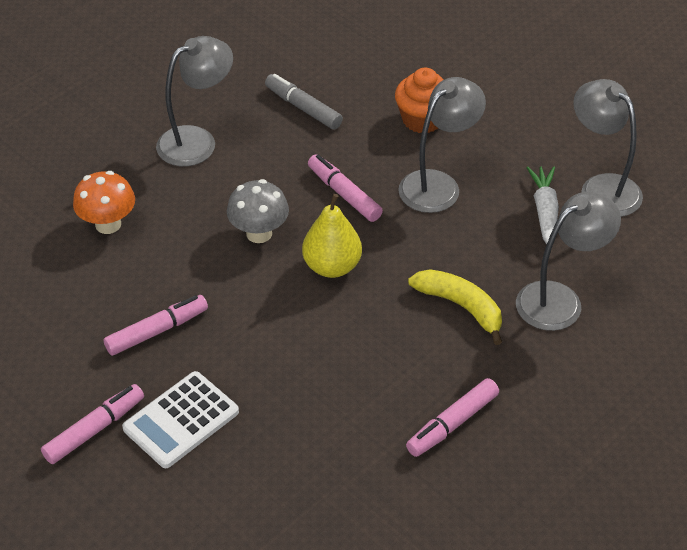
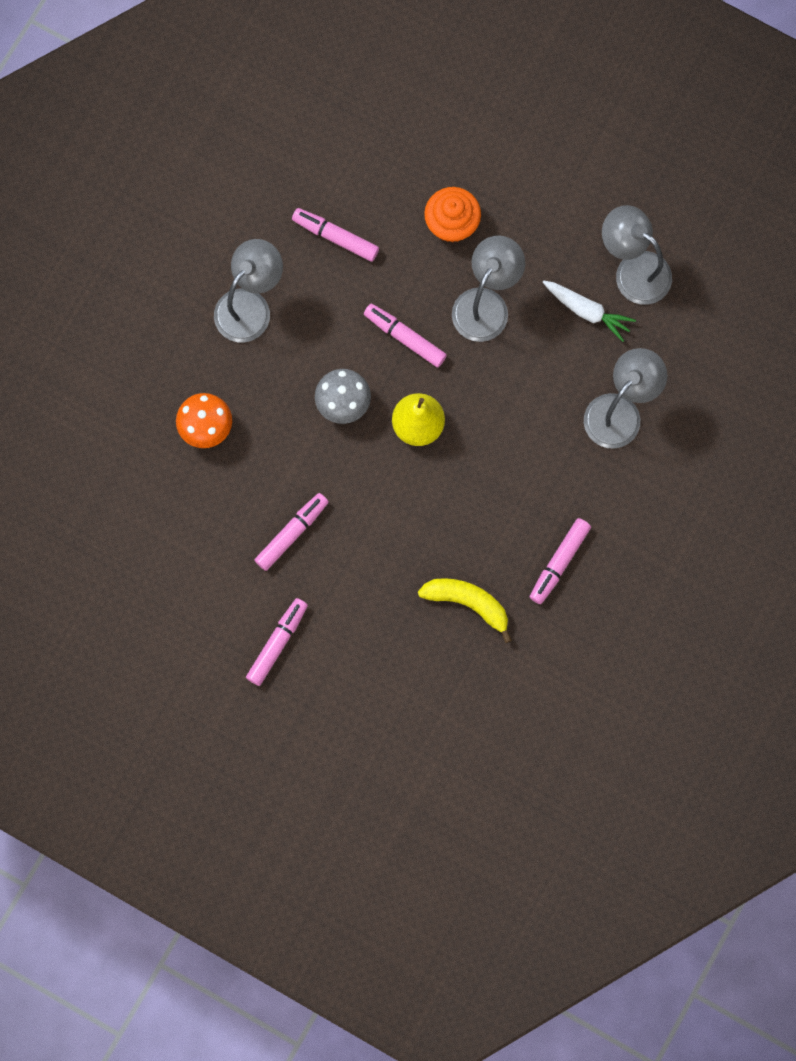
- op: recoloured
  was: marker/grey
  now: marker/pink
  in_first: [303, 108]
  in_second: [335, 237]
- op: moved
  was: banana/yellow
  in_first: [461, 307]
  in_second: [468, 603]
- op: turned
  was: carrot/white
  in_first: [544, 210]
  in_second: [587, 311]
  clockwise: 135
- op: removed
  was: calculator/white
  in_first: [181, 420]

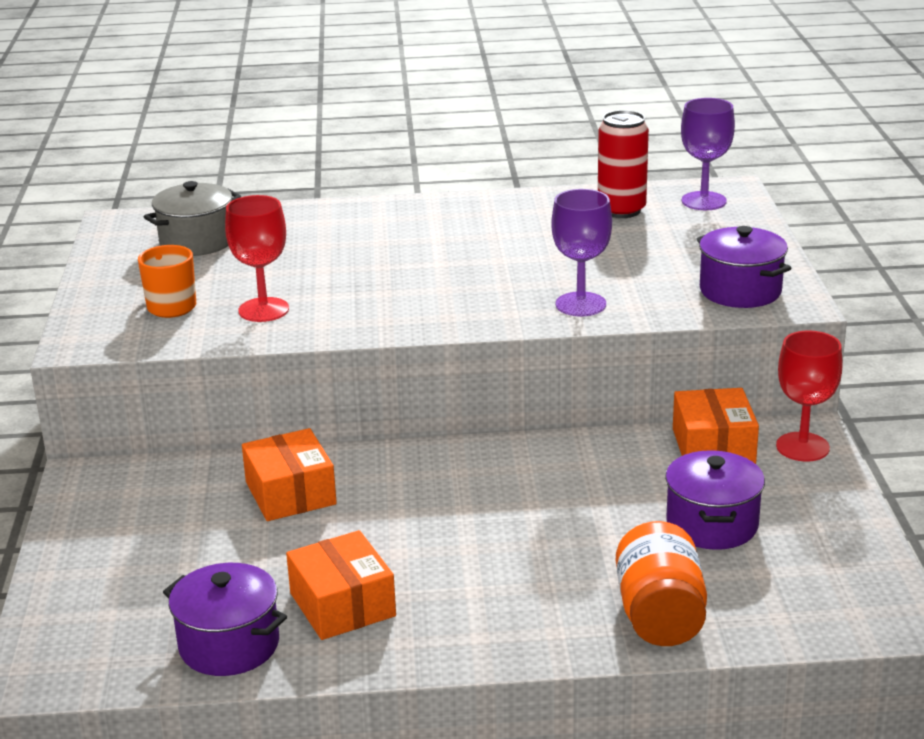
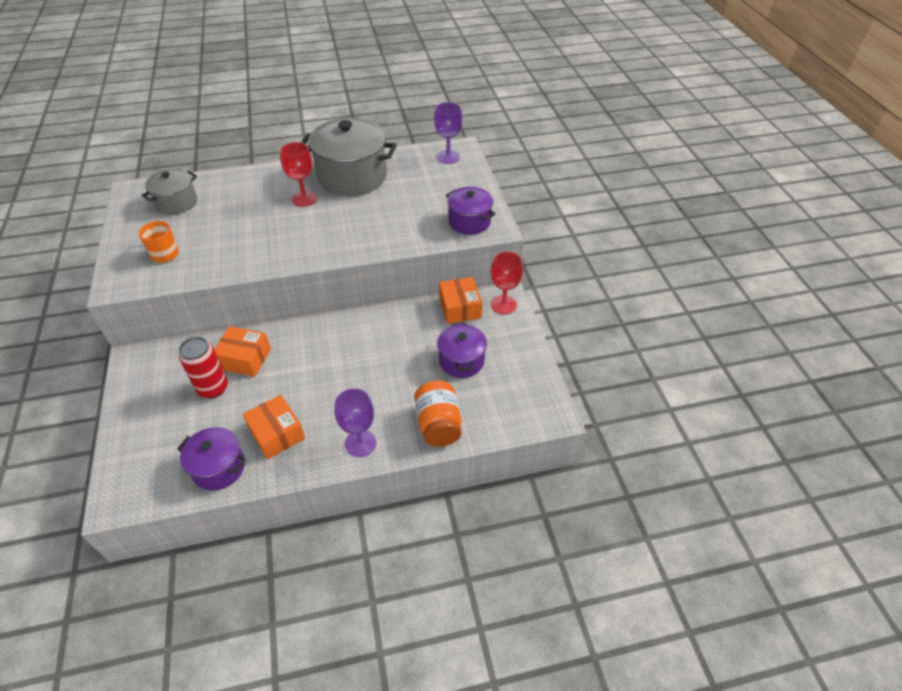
- op: moved
  was: can/red
  in_first: [621, 210]
  in_second: [213, 388]
- op: turned
  was: box/orange
  in_first: [290, 493]
  in_second: [245, 359]
  clockwise: -45
- op: moved
  was: goblet/red
  in_first: [263, 310]
  in_second: [304, 199]
- op: added
  now: pot/grey
  in_second: [352, 177]
- op: moved
  was: goblet/purple
  in_first: [580, 304]
  in_second: [360, 443]

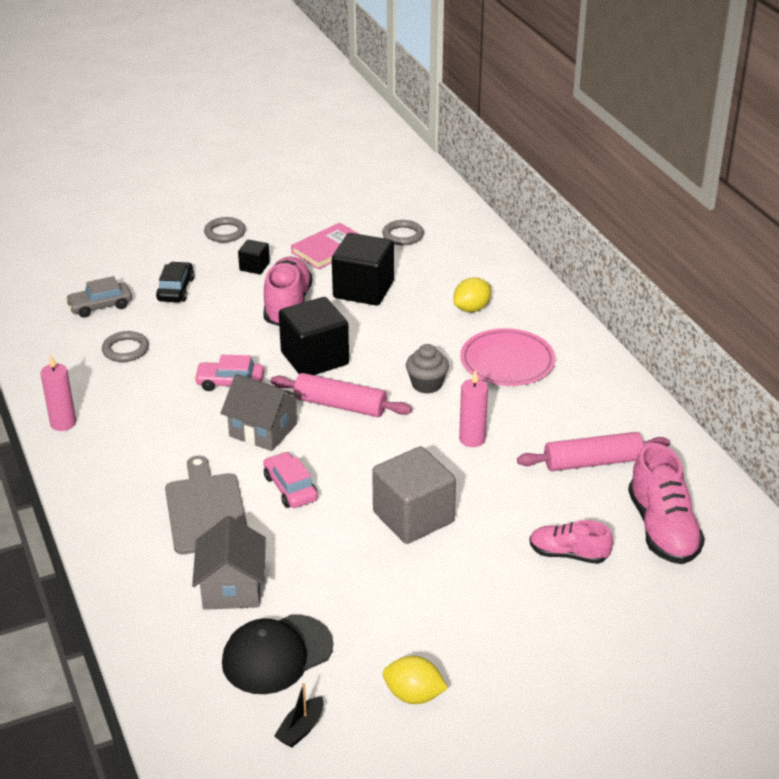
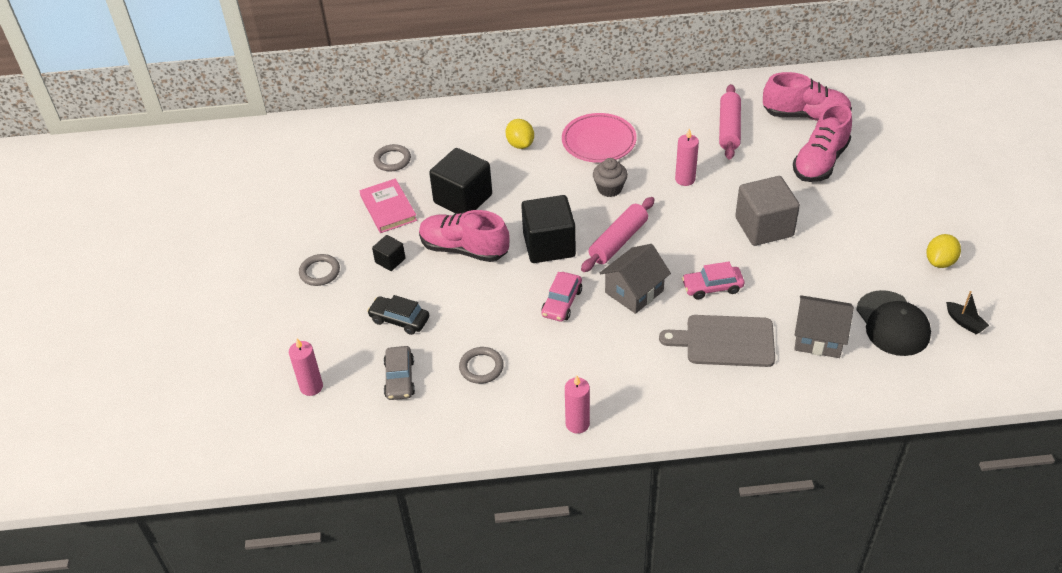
- op: added
  now: candle/pink
  in_second: [311, 387]
- op: resized
  was: shoe/pink
  in_first: [568, 554]
  in_second: [820, 162]
  ratio: 1.61

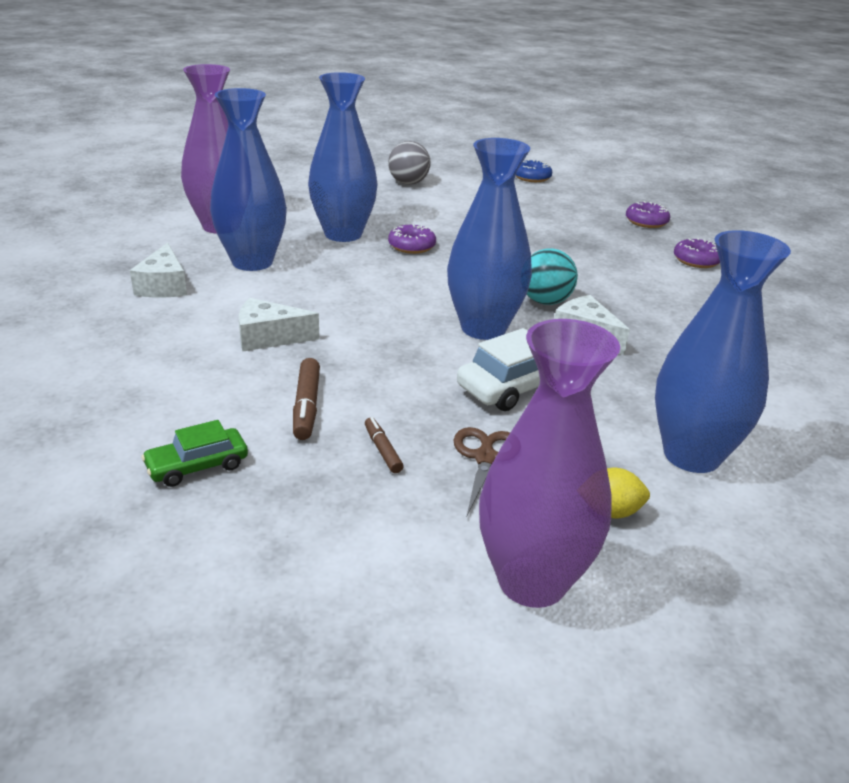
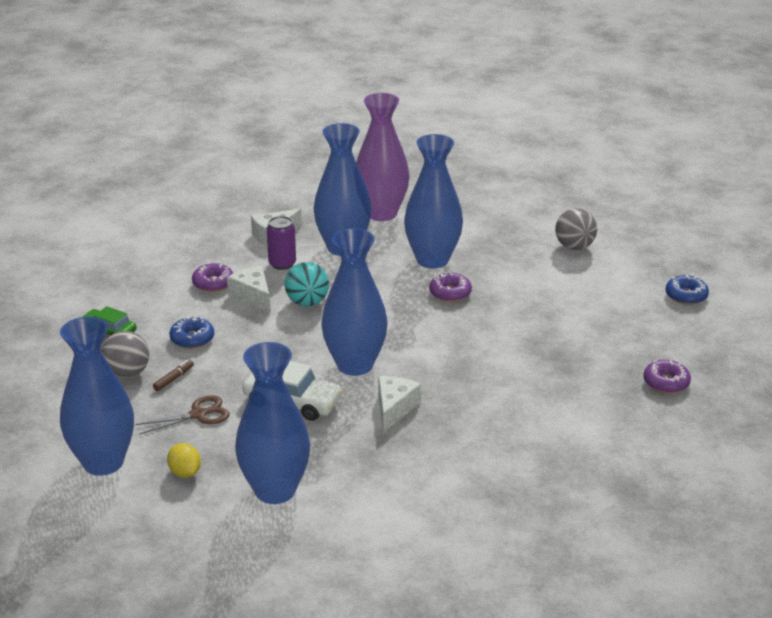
- op: recoloured
  was: vase/purple
  now: vase/blue
  in_first: [532, 581]
  in_second: [103, 462]
- op: added
  now: ball/grey
  in_second: [127, 373]
- op: replaced
  was: marker/brown
  now: donut/blue
  in_first: [306, 406]
  in_second: [192, 339]
- op: moved
  was: donut/purple
  in_first: [696, 260]
  in_second: [213, 283]
- op: added
  now: can/purple
  in_second: [282, 264]
- op: moved
  was: ball/turquoise
  in_first: [545, 301]
  in_second: [307, 302]

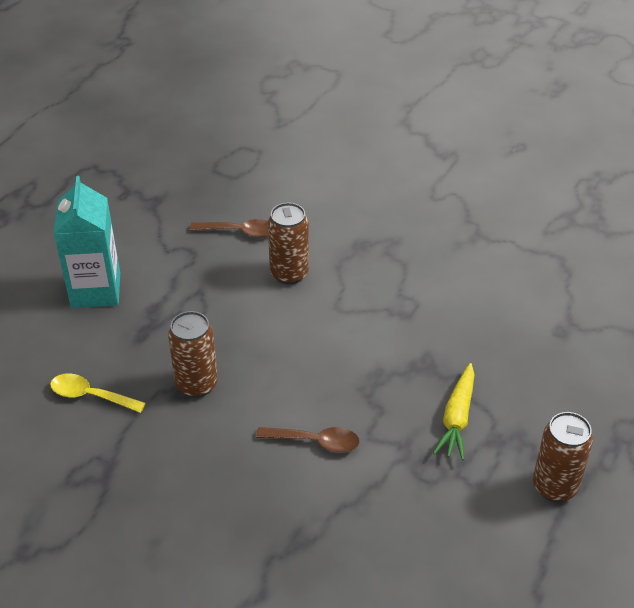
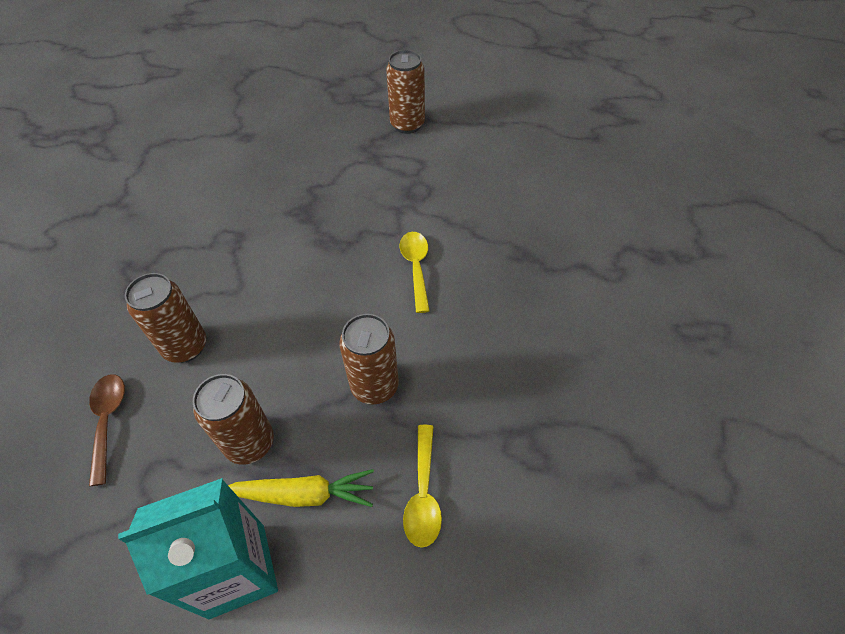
- op: added
  now: can/brown
  in_second: [250, 443]
- op: moved
  was: carrot/yellow
  in_first: [457, 418]
  in_second: [303, 494]
- op: recoloured
  was: spoon/brown
  now: spoon/yellow
  in_first: [315, 442]
  in_second: [416, 267]

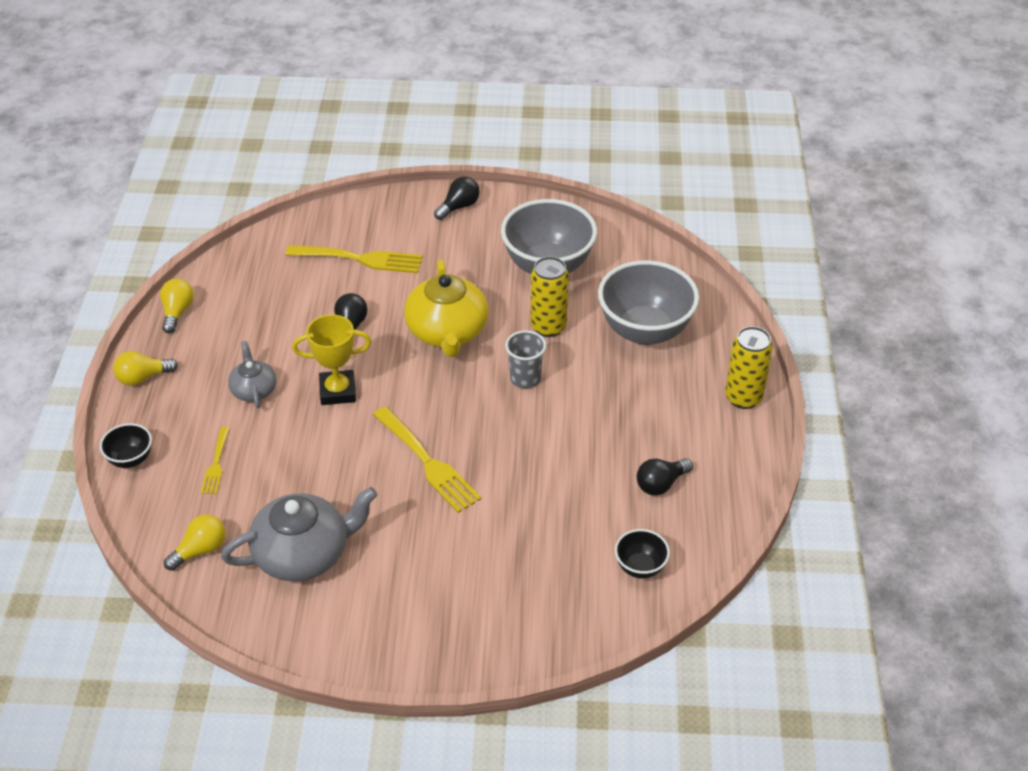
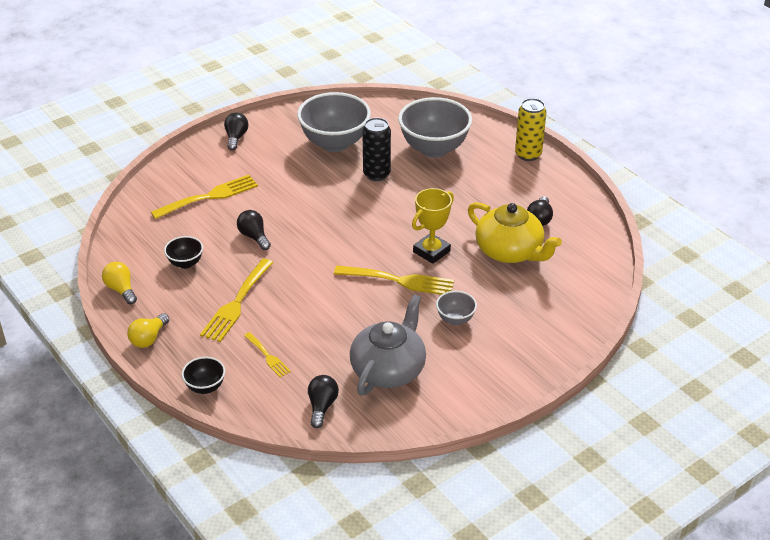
- op: moved
  was: bowl/black
  in_first: [640, 567]
  in_second: [185, 263]
- op: replaced
  was: teapot/grey
  now: fork/yellow
  in_first: [254, 390]
  in_second: [237, 303]
- op: recoloured
  was: light bulb/yellow
  now: light bulb/black
  in_first: [200, 550]
  in_second: [322, 406]
- op: recoloured
  was: can/yellow
  now: can/black
  in_first: [548, 327]
  in_second: [376, 174]
- op: moved
  was: trophy/yellow
  in_first: [337, 391]
  in_second: [431, 251]
- op: added
  now: bowl/grey
  in_second: [455, 319]
- op: moved
  was: teapot/yellow
  in_first: [447, 332]
  in_second: [510, 251]
- op: removed
  was: cup/grey
  in_first: [525, 378]

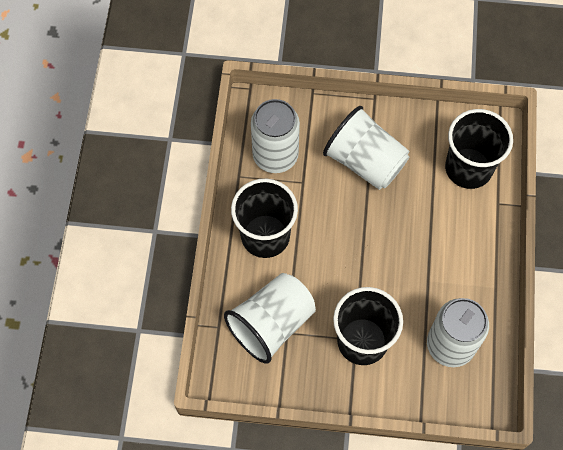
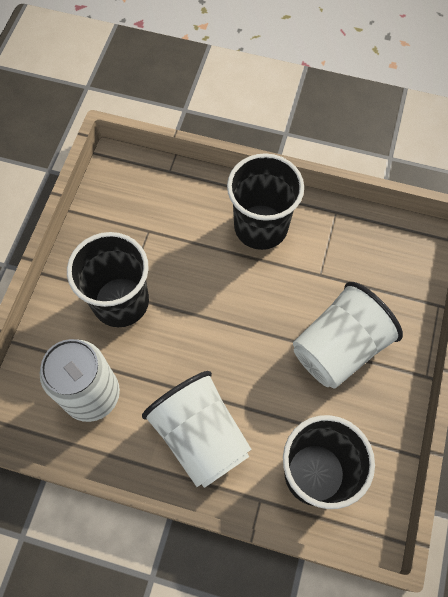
- op: moved
  was: cup/white
  in_first: [271, 324]
  in_second: [200, 436]
- op: removed
  was: can/white
  in_first: [275, 155]

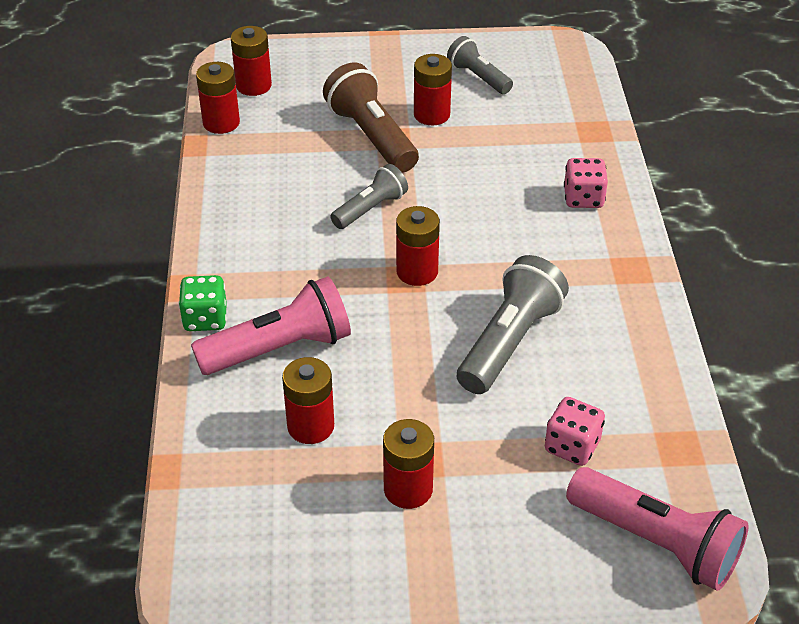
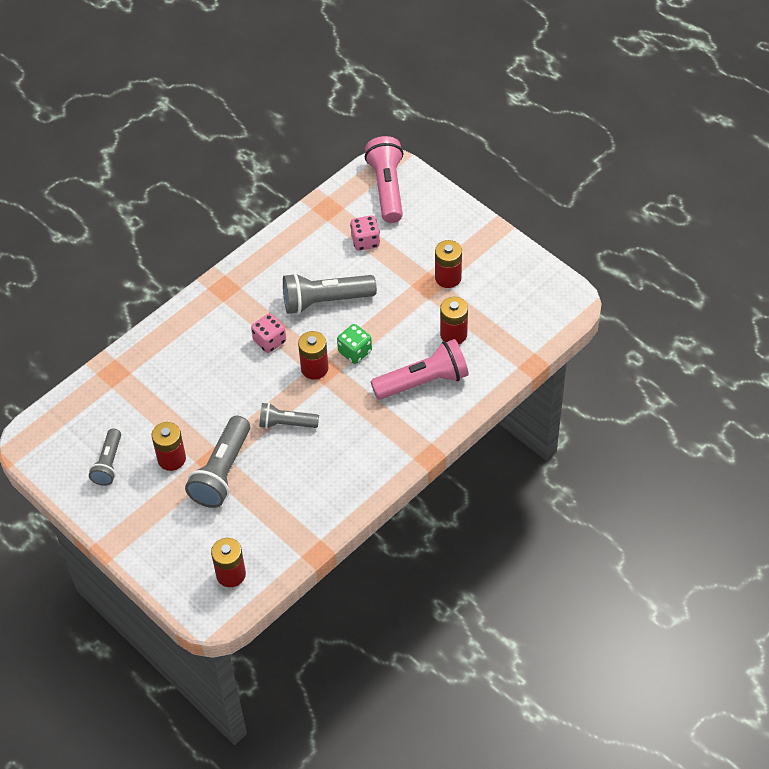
- op: recoloured
  was: flashlight/brown
  now: flashlight/grey
  in_first: [371, 136]
  in_second: [222, 472]
- op: moved
  was: dice/pink
  in_first: [583, 198]
  in_second: [269, 341]
- op: moved
  was: dice/green
  in_first: [205, 319]
  in_second: [355, 352]
- op: turned
  was: flashlight/pink
  in_first: [279, 348]
  in_second: [423, 381]
  clockwise: 135
- op: removed
  was: battery/red
  in_first: [221, 123]

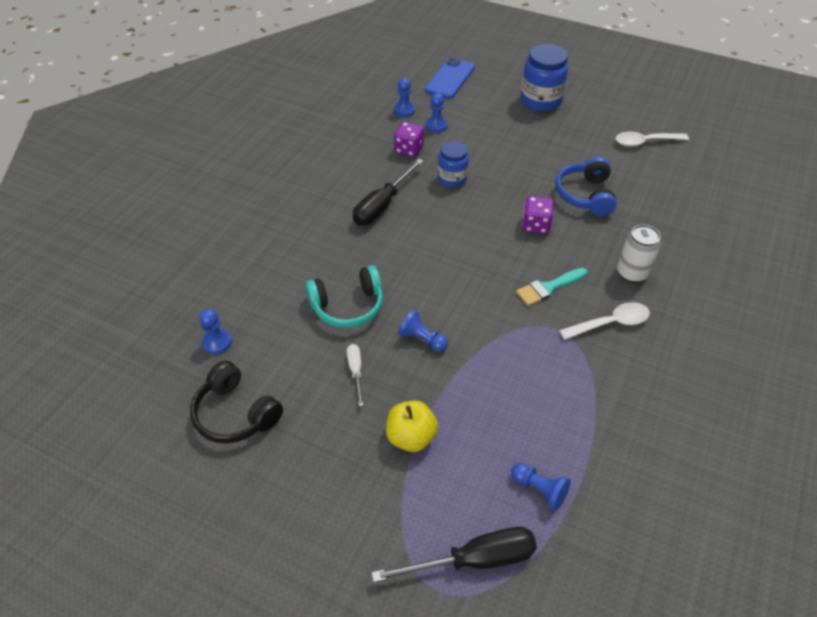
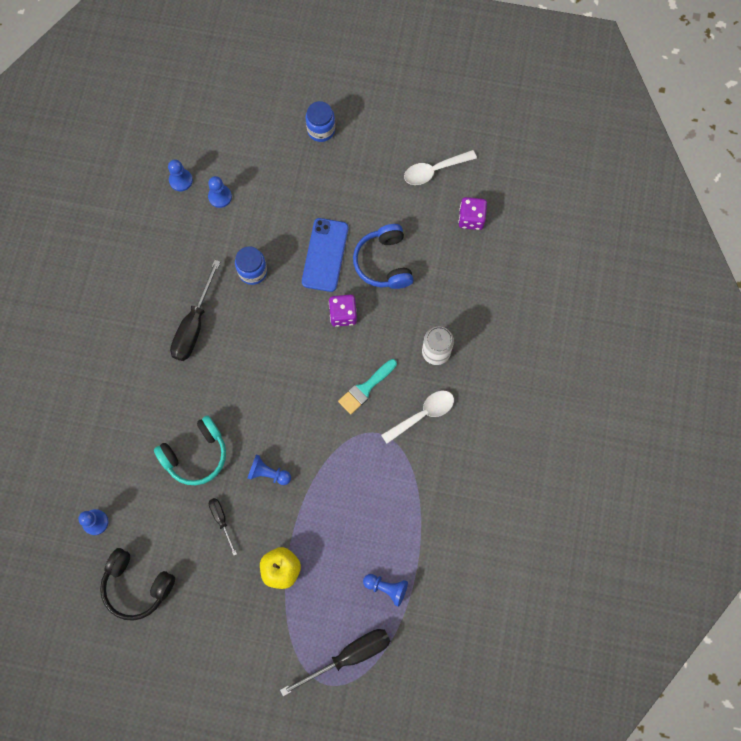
- op: recoloured
  was: screwdriver/white
  now: screwdriver/black
  in_first: [355, 371]
  in_second: [221, 520]
- op: moved
  was: phone/blue
  in_first: [450, 79]
  in_second: [325, 255]
- op: resized
  was: jar/blue
  in_first: [540, 101]
  in_second: [321, 130]
  ratio: 0.63
- op: moved
  was: dice/purple
  in_first: [409, 150]
  in_second: [471, 219]

